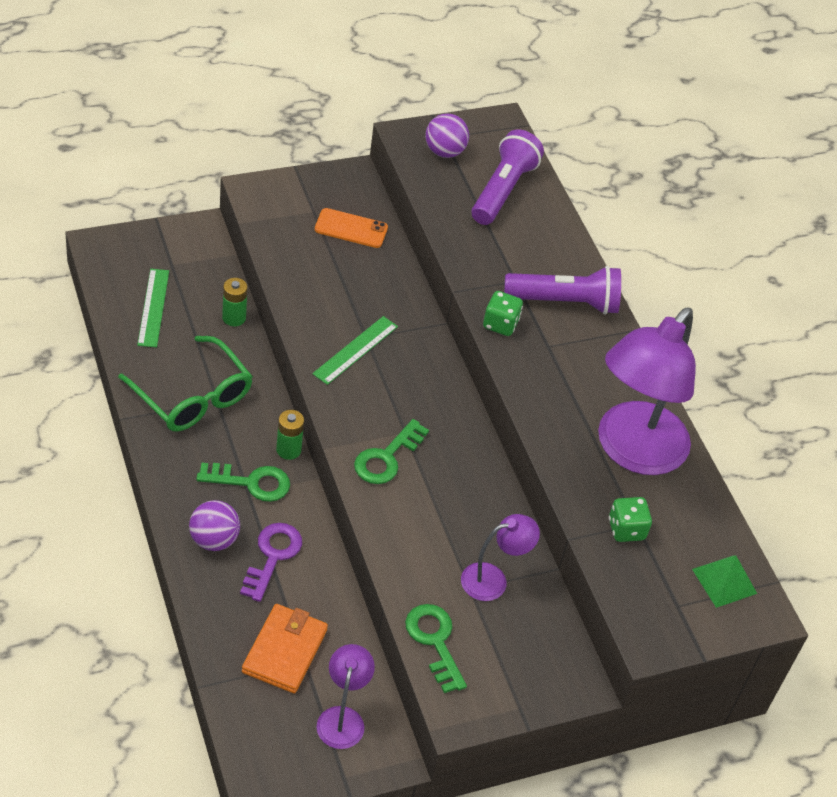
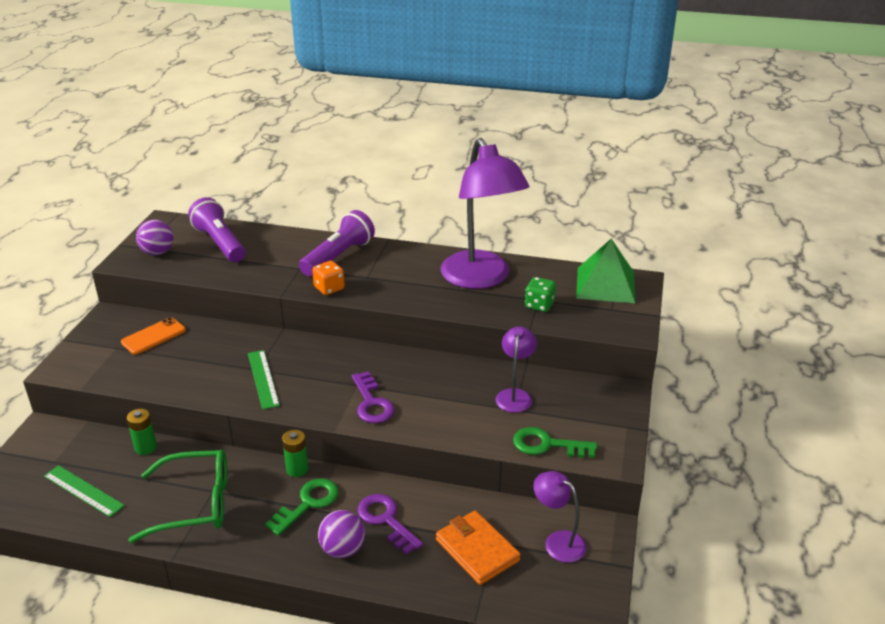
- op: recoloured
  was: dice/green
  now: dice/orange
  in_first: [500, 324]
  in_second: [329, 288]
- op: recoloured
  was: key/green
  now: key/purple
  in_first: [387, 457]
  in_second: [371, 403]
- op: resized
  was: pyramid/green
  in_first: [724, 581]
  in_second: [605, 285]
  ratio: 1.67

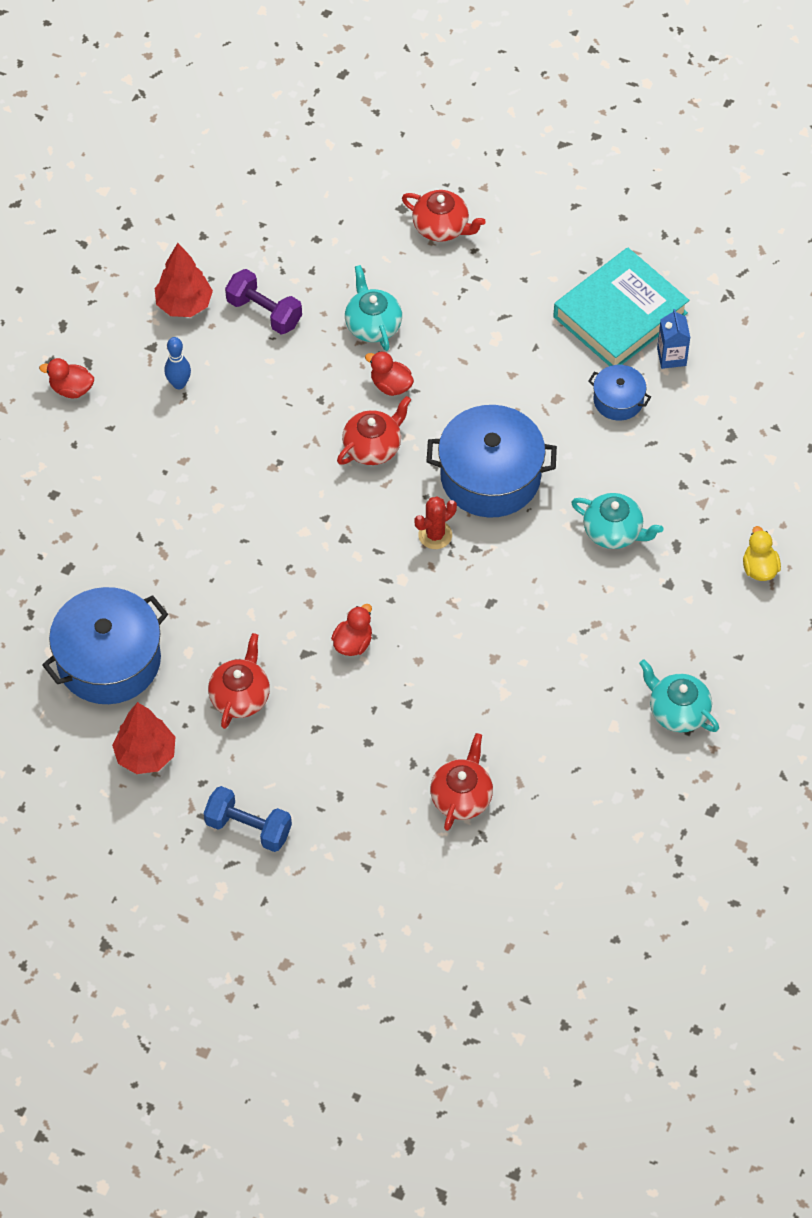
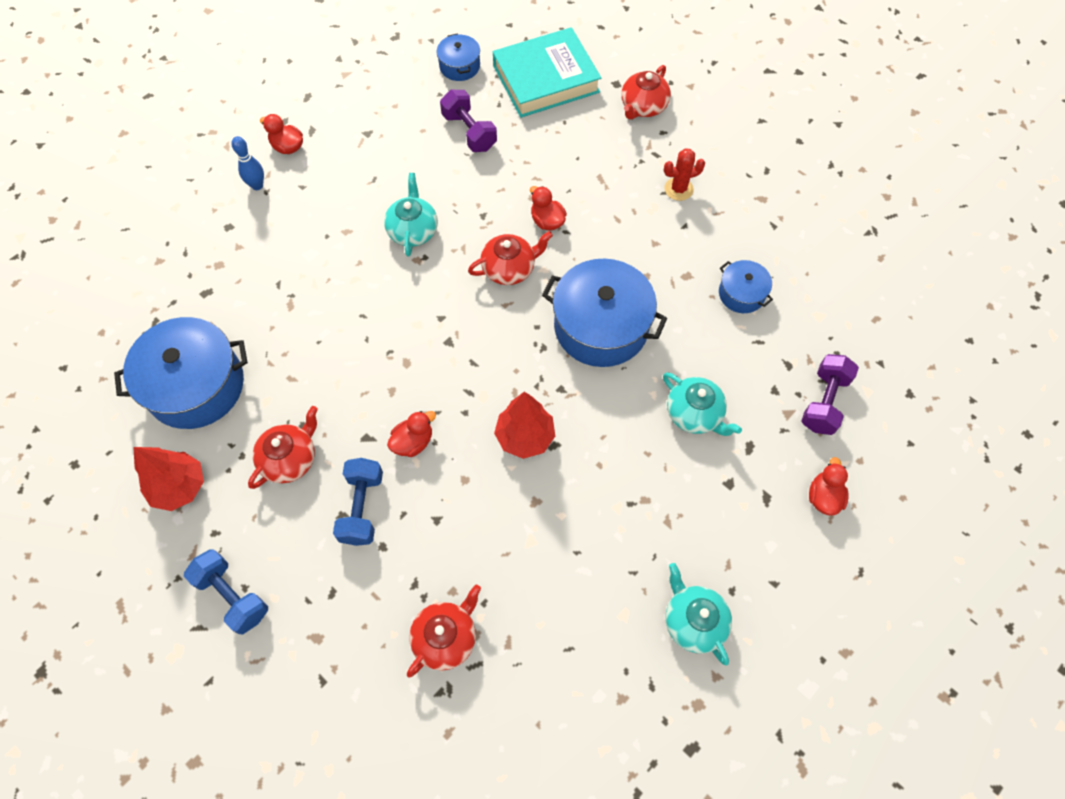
- op: moved
  was: bowling pin/blue
  in_first: [179, 384]
  in_second: [257, 185]
- op: added
  now: dumbbell/blue
  in_second: [362, 507]
- op: moved
  was: teapot/turquoise
  in_first: [373, 325]
  in_second: [413, 230]
- op: added
  now: pot/blue
  in_second: [459, 66]
- op: moved
  was: book/turquoise
  in_first: [620, 315]
  in_second: [546, 79]
- op: moved
  was: tree/red
  in_first: [184, 305]
  in_second: [525, 437]
- op: turned
  was: teapot/red
  in_first: [441, 227]
  in_second: [643, 107]
  clockwise: 75
- op: moved
  was: cactus/red
  in_first: [435, 535]
  in_second: [678, 189]
- op: added
  now: dumbbell/purple
  in_second: [824, 402]
- op: recoloured
  was: duck/yellow
  now: duck/red
  in_first: [759, 568]
  in_second: [823, 497]
- op: removed
  was: carton/blue
  in_first: [671, 357]

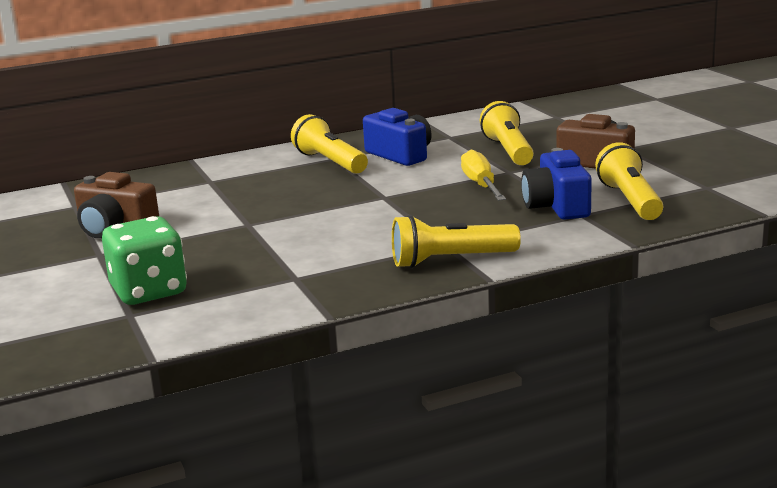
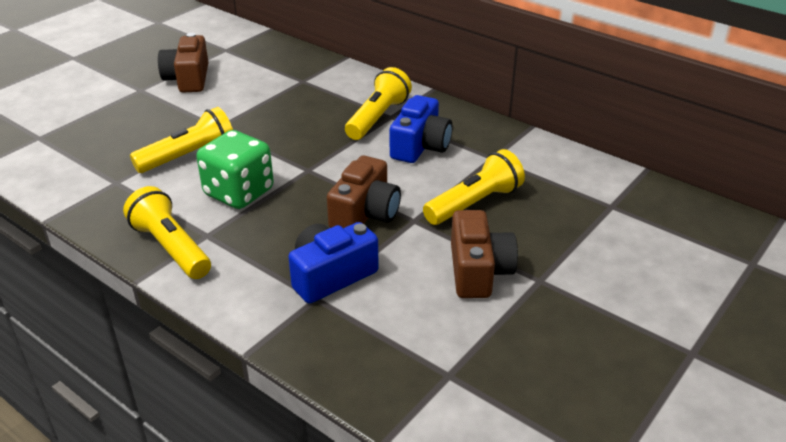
- op: moved
  was: flashlight/yellow
  in_first: [630, 200]
  in_second: [189, 156]
- op: moved
  was: dice/green
  in_first: [149, 291]
  in_second: [239, 193]
- op: replaced
  was: screwdriver/yellow
  now: camera/brown
  in_first: [481, 185]
  in_second: [365, 213]

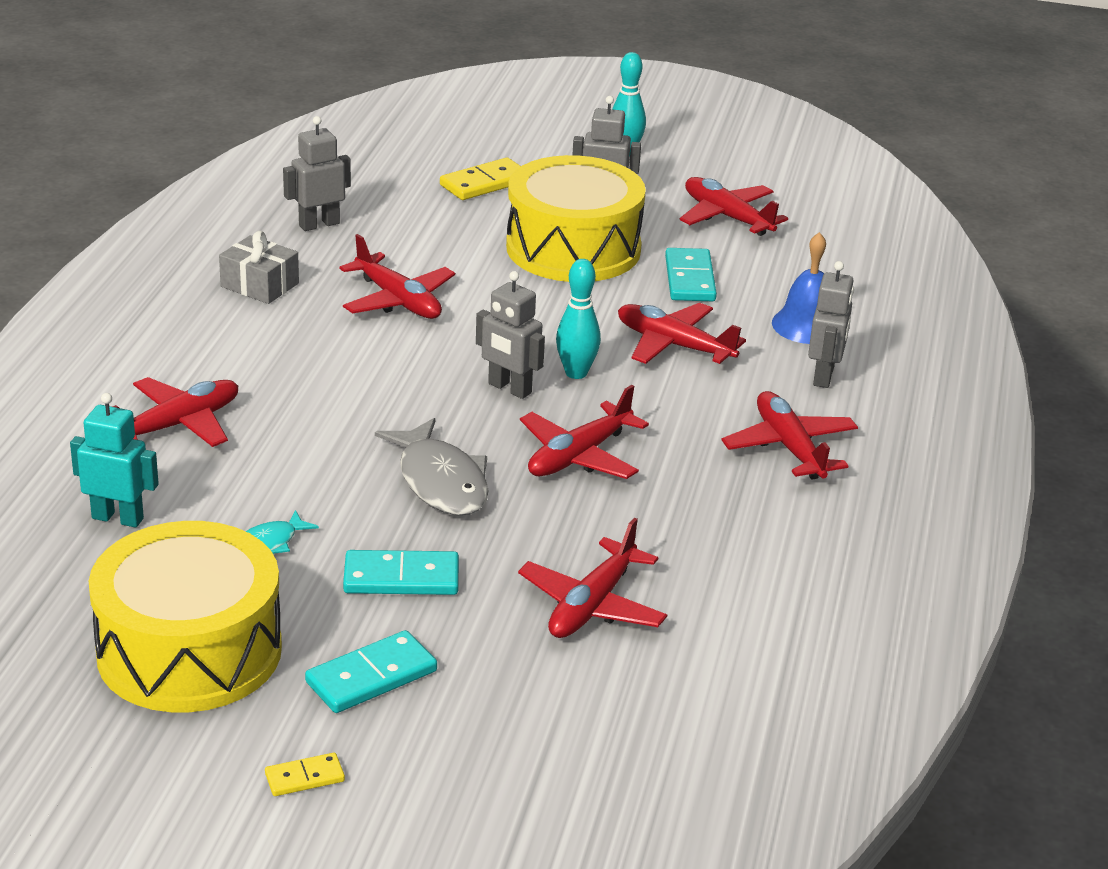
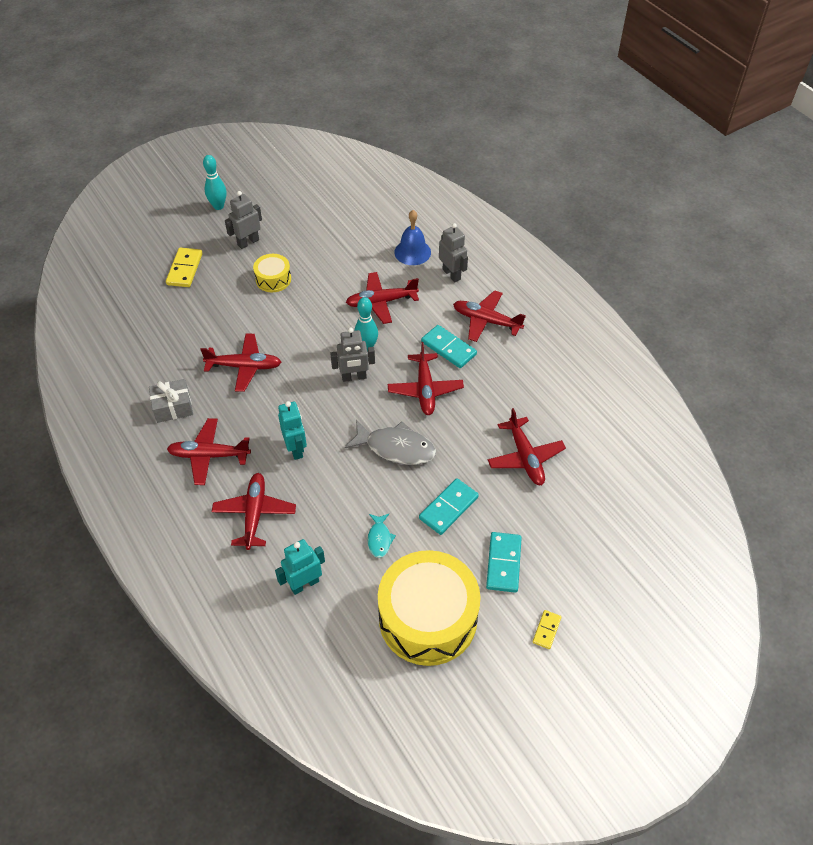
- op: moved
  was: plane/red
  in_first: [727, 217]
  in_second: [209, 455]
- op: resized
  was: drum/yellow
  in_first: [573, 248]
  in_second: [273, 279]
  ratio: 0.47
- op: added
  now: robot/turquoise
  in_second: [296, 449]
- op: moved
  was: domino/turquoise
  in_first: [690, 279]
  in_second: [448, 348]
- op: removed
  was: robot/grey
  in_first: [319, 224]

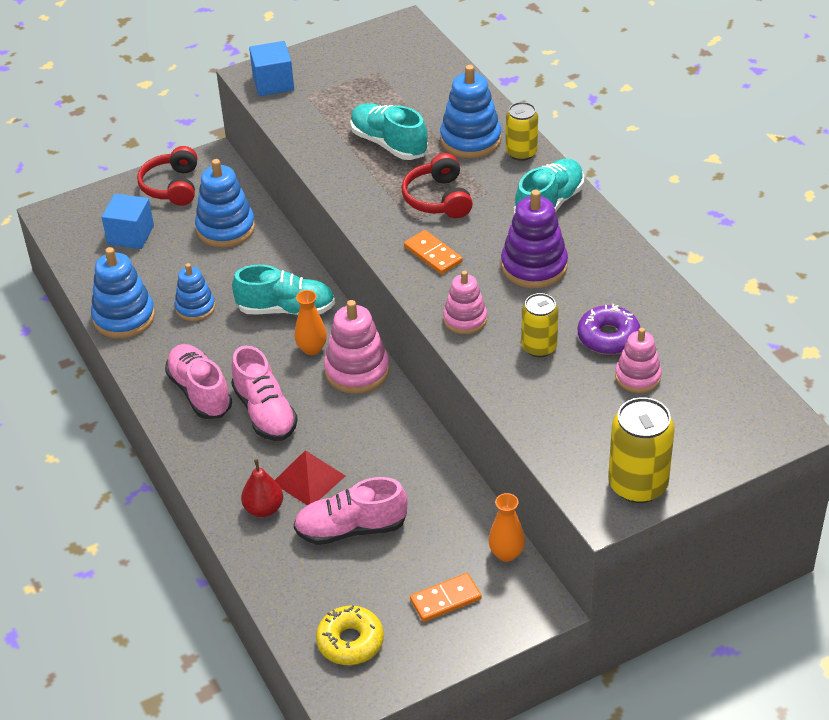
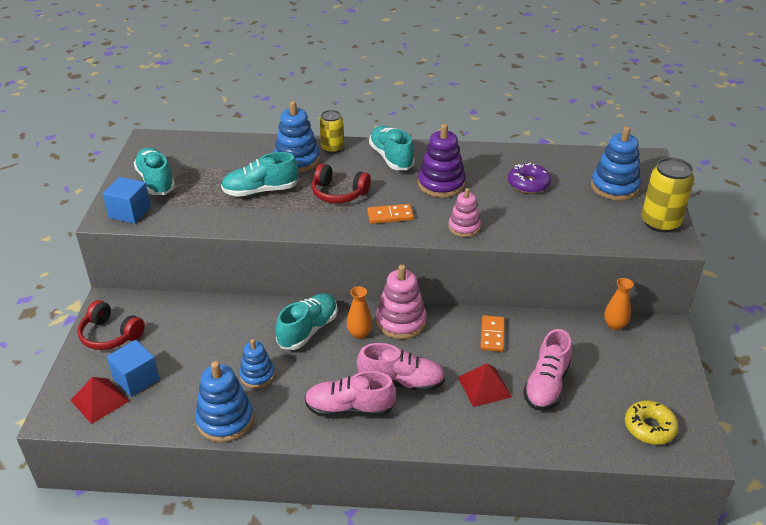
- op: added
  now: pyramid/red
  in_second: [100, 400]
- op: added
  now: shoe/turquoise
  in_second: [156, 181]
- op: moved
  was: domino/orange
  in_first: [445, 599]
  in_second: [492, 335]
- op: moved
  was: stacking toy/blue
  in_first: [225, 228]
  in_second: [614, 187]
- op: removed
  was: pear/red
  in_first: [264, 509]
- op: removed
  was: can/yellow
  in_first: [539, 347]
- op: removed
  was: stacking toy/pink
  in_first: [638, 377]

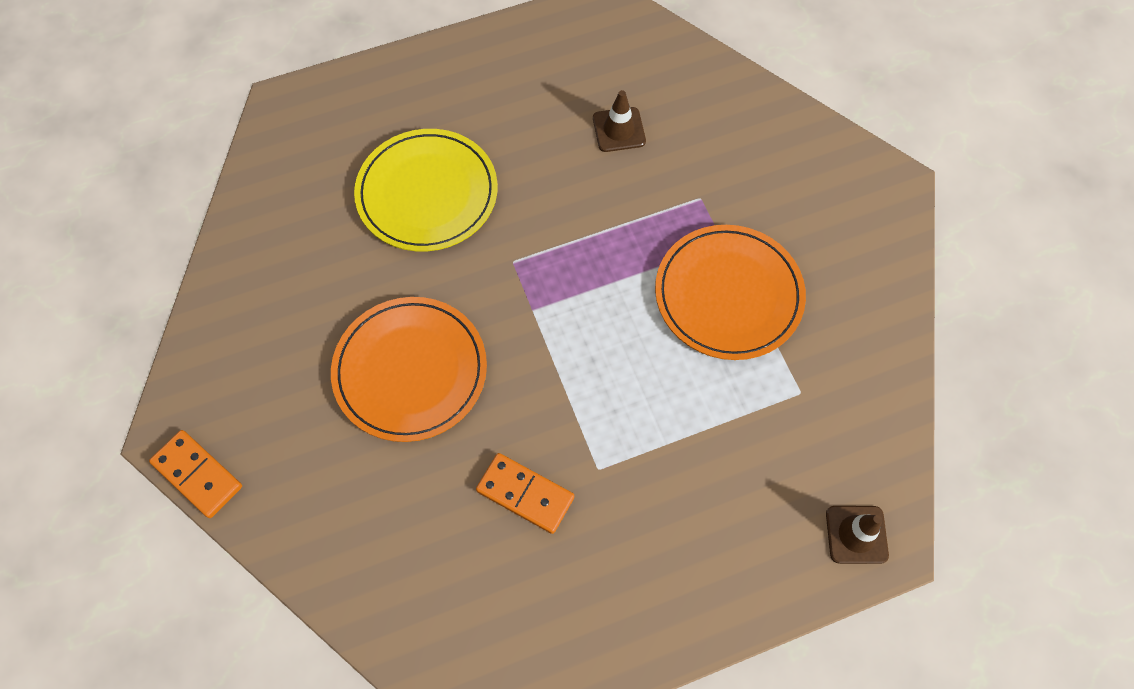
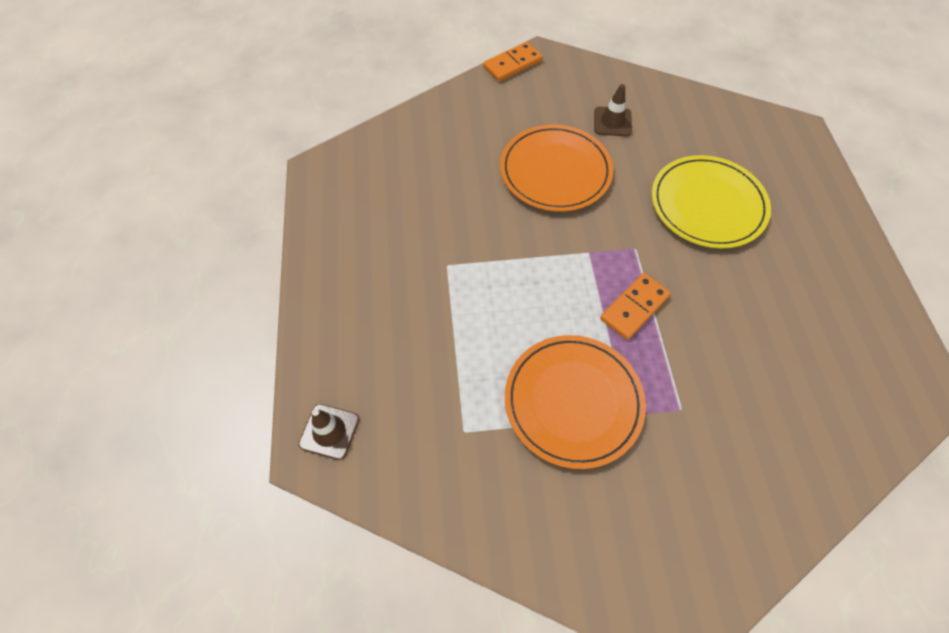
- op: moved
  was: traffic cone/brown
  in_first: [619, 130]
  in_second: [612, 122]
- op: moved
  was: domino/orange
  in_first: [525, 494]
  in_second: [634, 308]

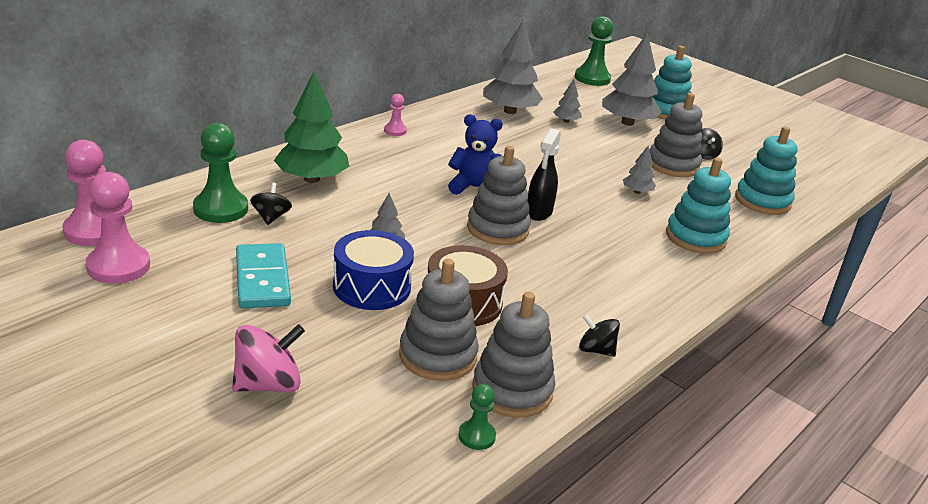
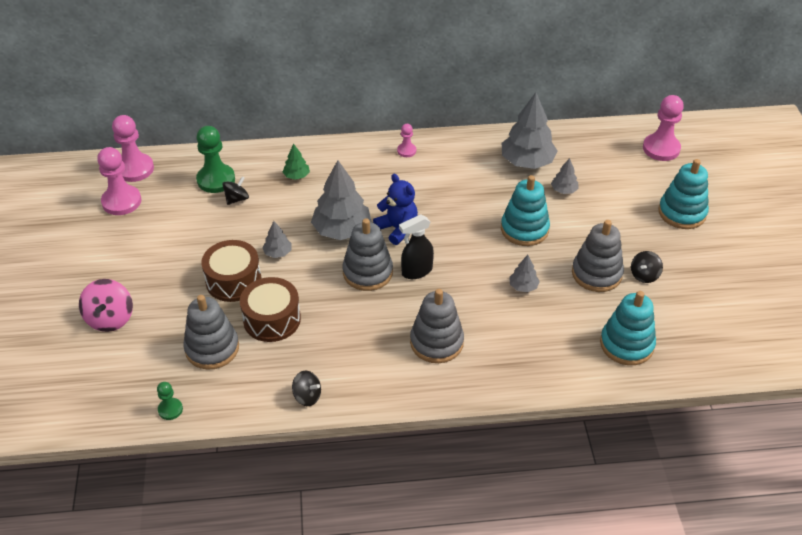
- op: turned
  was: spinning top/pink
  in_first: [268, 384]
  in_second: [110, 318]
  clockwise: 75
- op: recoloured
  was: drum/blue
  now: drum/brown
  in_first: [372, 287]
  in_second: [233, 281]
- op: resized
  was: tree/green
  in_first: [311, 179]
  in_second: [296, 176]
  ratio: 0.48
- op: turned
  was: spinning top/black
  in_first: [596, 350]
  in_second: [307, 396]
  clockwise: 135
- op: moved
  was: tree/grey
  in_first: [627, 122]
  in_second: [342, 230]
- op: moved
  was: stacking toy/grey
  in_first: [512, 390]
  in_second: [436, 342]
- op: moved
  was: stacking toy/turquoise
  in_first: [695, 237]
  in_second: [524, 229]
- op: recoloured
  was: pawn/green
  now: pawn/pink
  in_first: [592, 78]
  in_second: [661, 149]
- op: removed
  was: domino/turquoise
  in_first: [262, 279]

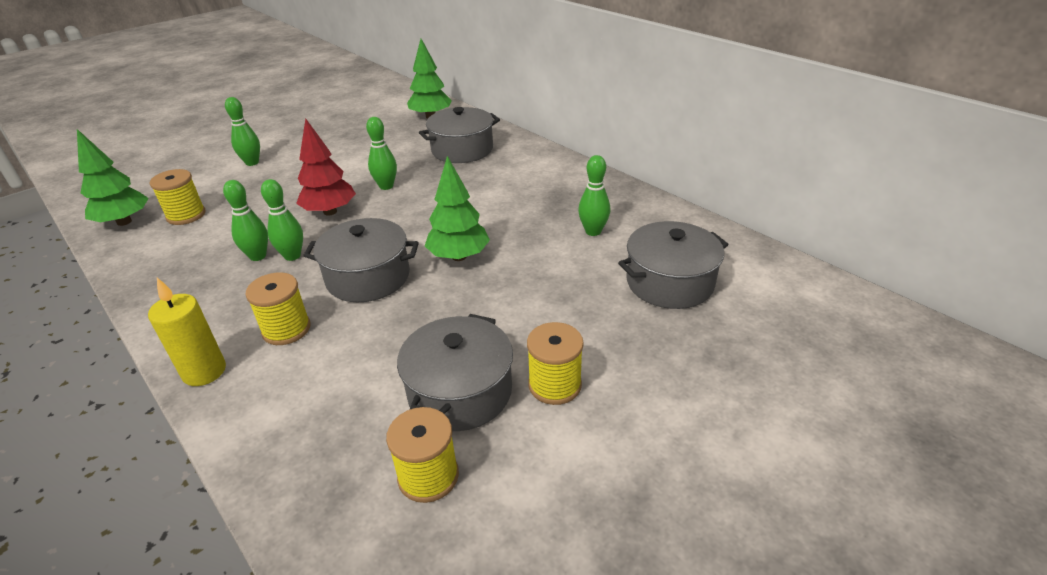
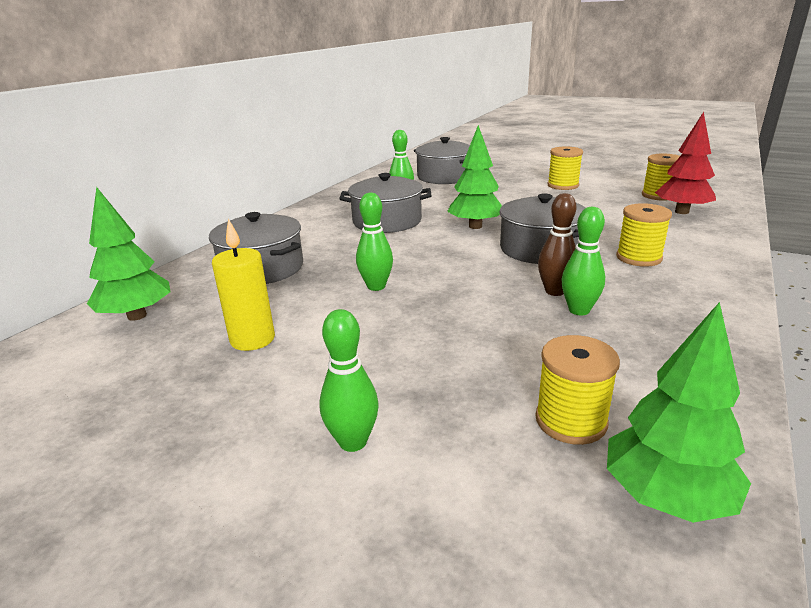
- op: moved
  was: candle/yellow
  in_first: [204, 371]
  in_second: [252, 339]
- op: moved
  was: pot/grey
  in_first: [460, 391]
  in_second: [387, 221]
- op: recoloured
  was: bowling pin/green
  now: bowling pin/brown
  in_first: [292, 256]
  in_second: [554, 291]
- op: moved
  was: tree/red
  in_first: [330, 211]
  in_second: [681, 212]

